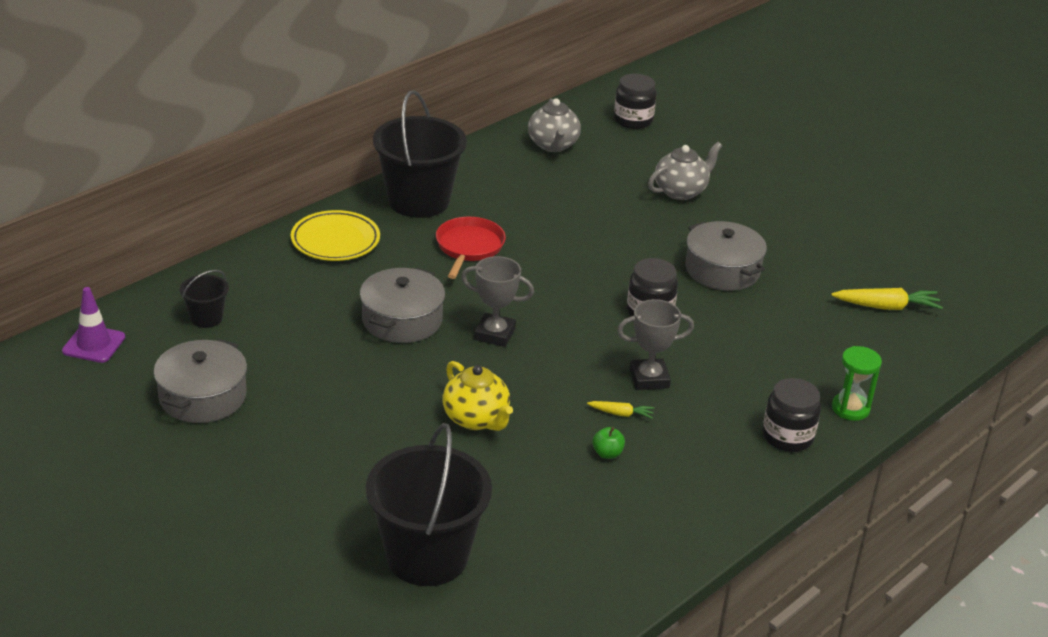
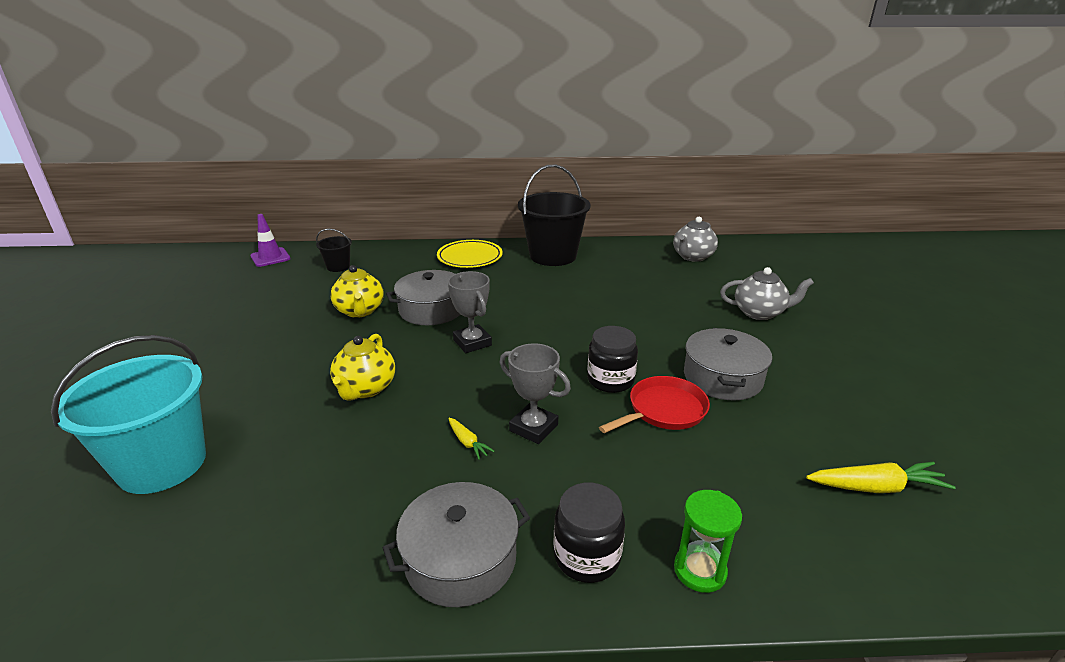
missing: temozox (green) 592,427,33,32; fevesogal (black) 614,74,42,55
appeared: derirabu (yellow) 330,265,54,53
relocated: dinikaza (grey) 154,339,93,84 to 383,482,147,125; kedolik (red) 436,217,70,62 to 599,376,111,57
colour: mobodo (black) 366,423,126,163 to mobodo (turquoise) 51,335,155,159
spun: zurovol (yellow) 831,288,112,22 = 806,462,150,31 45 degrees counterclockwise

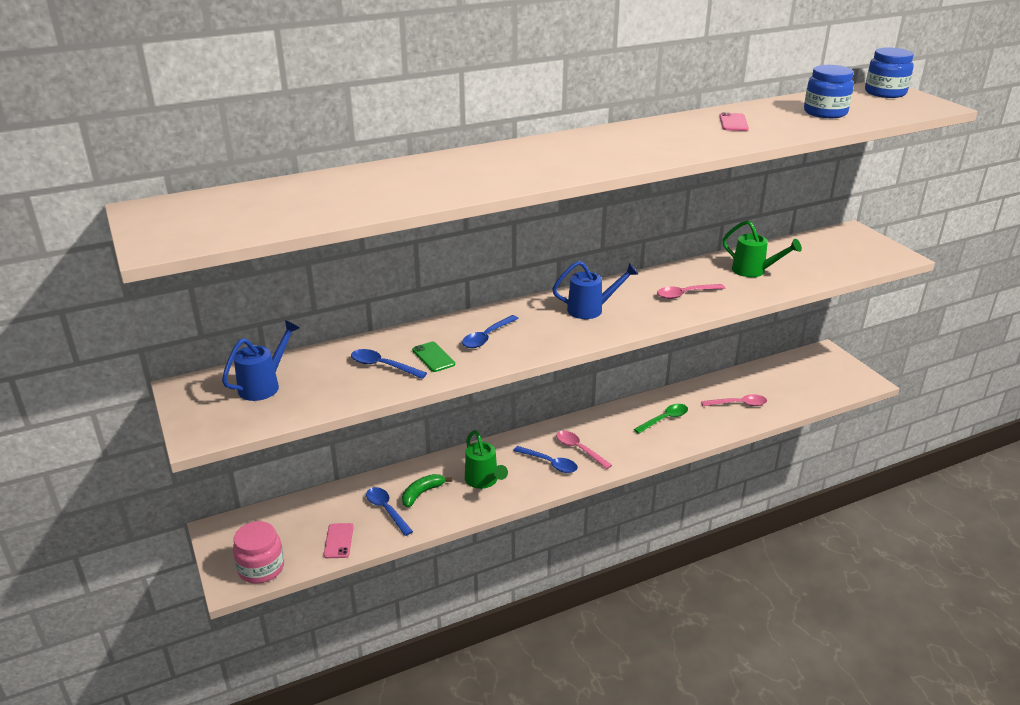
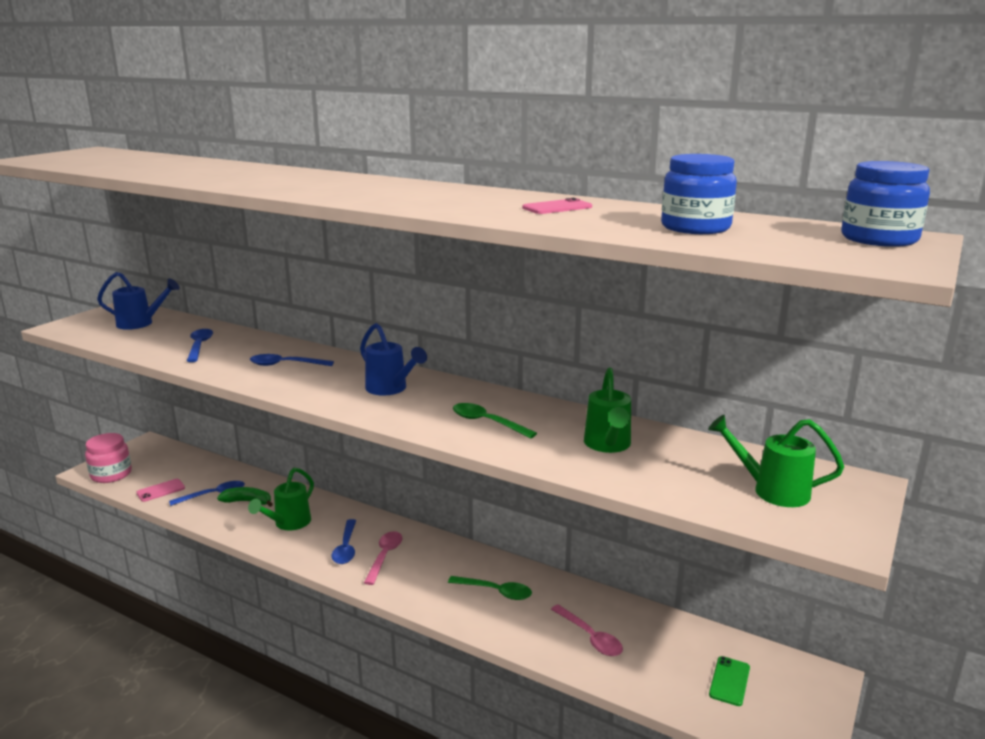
appeared: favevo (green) 708,415,136,92
relocated: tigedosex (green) 412,342,43,30 to 709,656,41,50
colour: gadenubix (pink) 657,284,68,15 to gadenubix (green) 453,403,84,36
spun: gadenubix (blue) 366,487,47,49 = 169,481,76,25 45 degrees clockwise

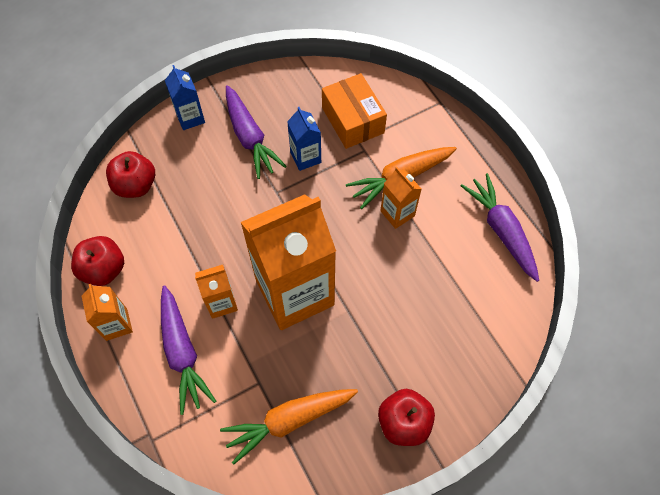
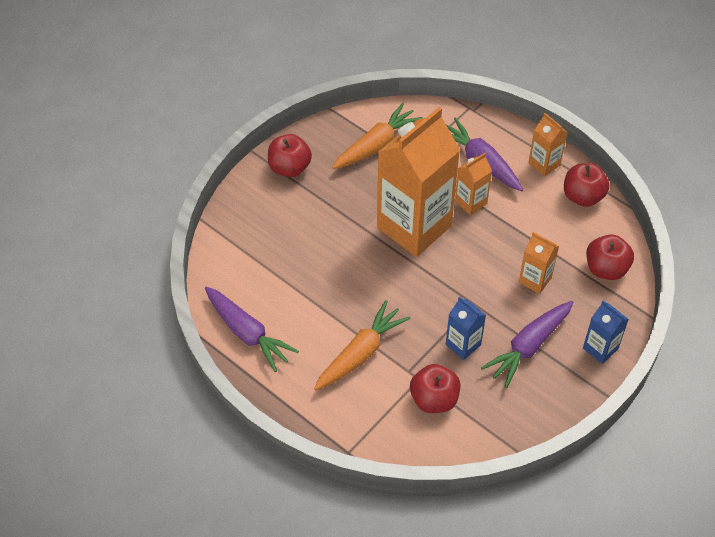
relocated: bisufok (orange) 380,167,41,62 to 519,232,40,62
exchanged: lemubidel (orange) 322,73,65,76 to temozox (red) 410,364,50,49
spun: zurovol (purple) 226,85,60,94 = 481,301,92,87 90 degrees counterclockwise

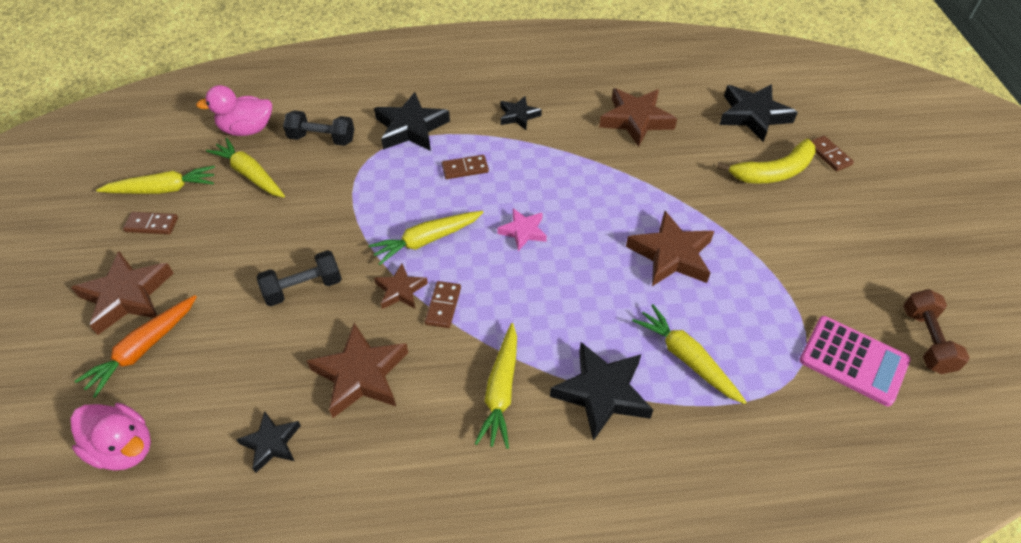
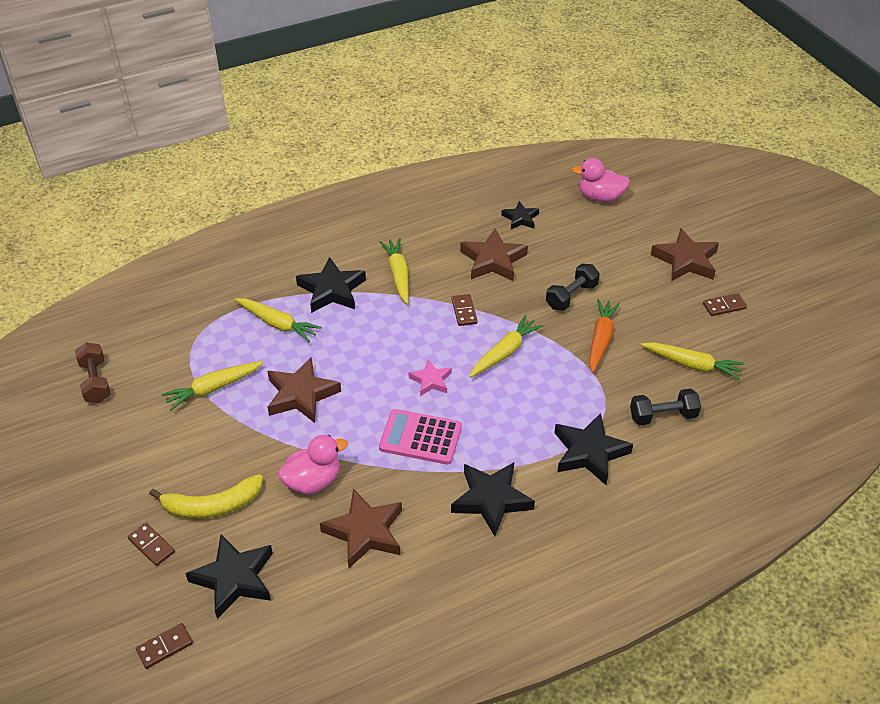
missing: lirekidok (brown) 374,264,54,45
relocated: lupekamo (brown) 442,155,47,24 to 136,623,57,46; zurovol (yellow) 96,166,119,28 to 162,361,102,50; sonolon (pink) 196,85,76,51 to 278,435,70,60; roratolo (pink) 799,316,111,90 to 379,409,83,55; zurovol (orange) 75,295,122,103 to 589,299,31,74
spun: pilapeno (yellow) 716,139,99,45 = 149,474,114,45 150 degrees counterclockwise
size: lirekidok (black) 500,96,42,34 = 451,462,84,74 x1.72

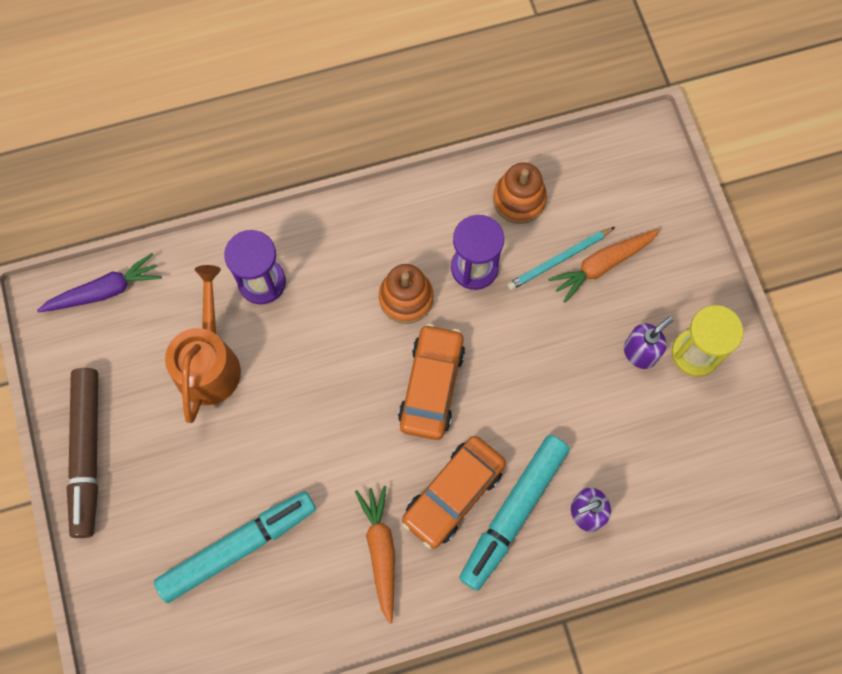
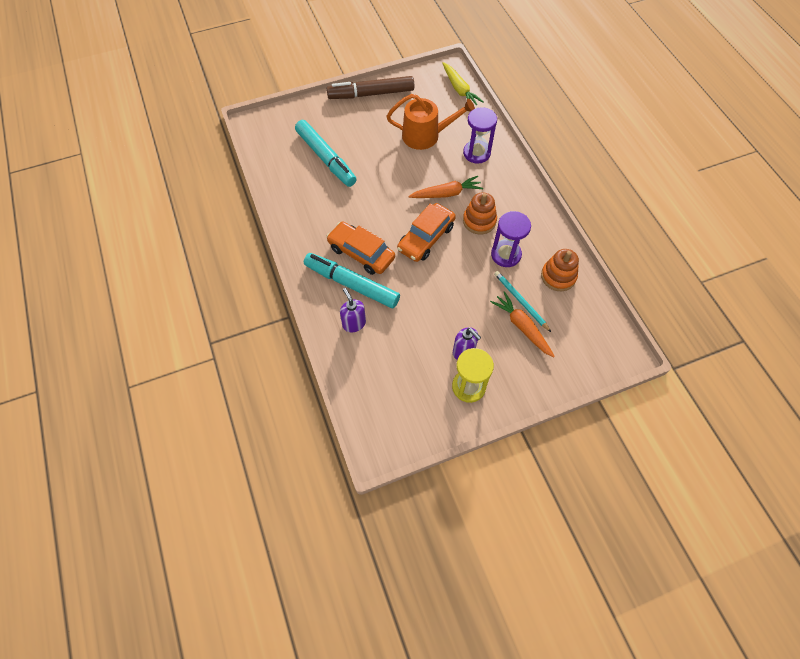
relocated: zurovol (orange) 355,486,40,138 to 408,176,75,22
colour: zurovol (purple) 37,253,125,59 to zurovol (yellow) 442,62,41,43
spun: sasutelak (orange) 398,324,67,116 = 397,203,59,59 120 degrees clockwise

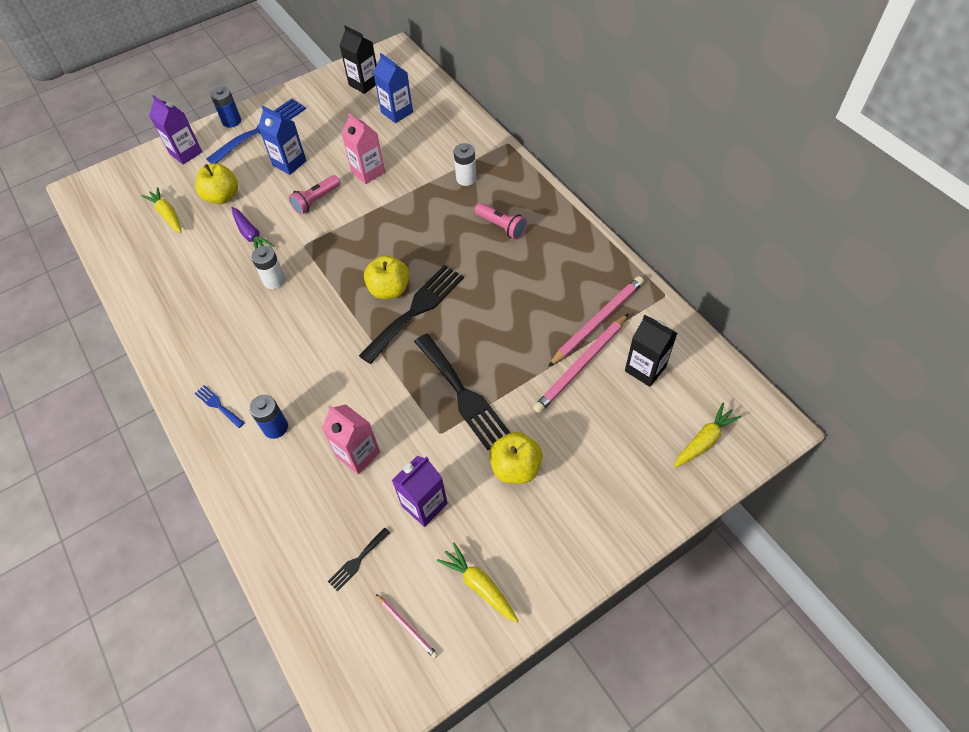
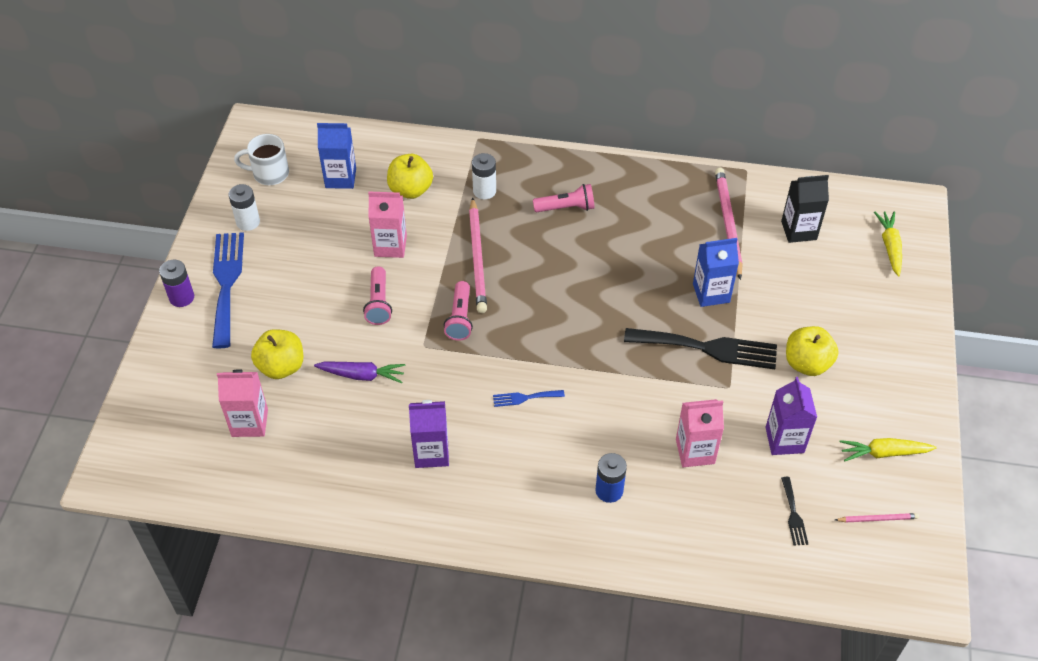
missing: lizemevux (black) 359,265,105,99
appeared: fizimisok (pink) 444,281,29,60
relocated: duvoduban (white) 251,246,35,43 to 228,184,32,47; temozox (yellow) 364,255,45,44 to 387,154,46,45; bisufok (purple) 149,95,53,70 to 409,400,40,68; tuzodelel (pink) 533,314,95,99 to 469,197,18,116; lizemevux (blue) 194,385,51,43 to 493,390,72,17; bisufok (blue) 258,106,49,69 to 693,238,46,69
exchanged: zurovol (yellow) 141,187,41,46 to bisufok (pink) 217,369,51,68; bisufok (black) 339,25,38,69 to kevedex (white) 234,134,55,51
colour: duvoduban (blue) 211,87,30,41 to duvoduban (purple) 159,260,35,47

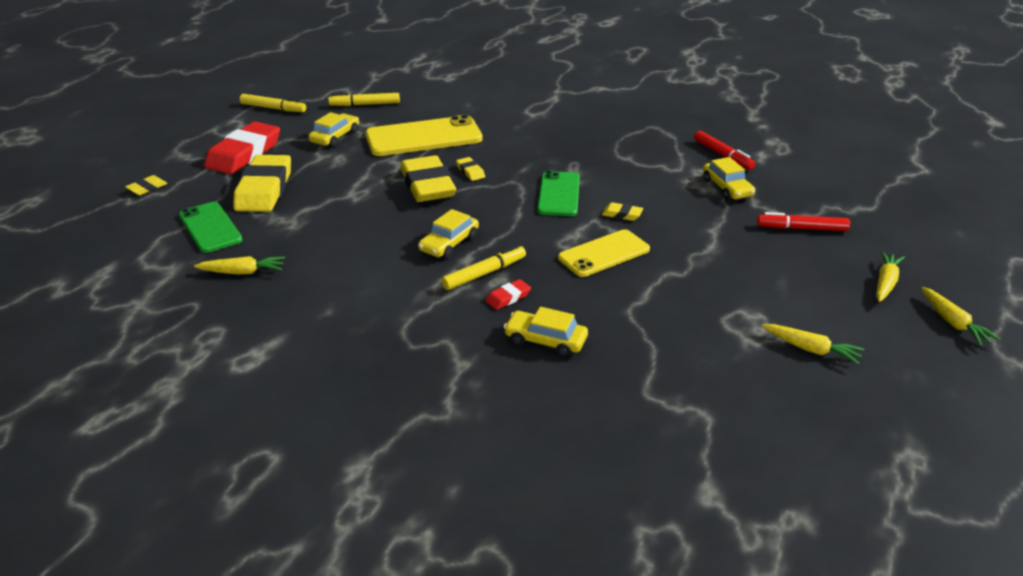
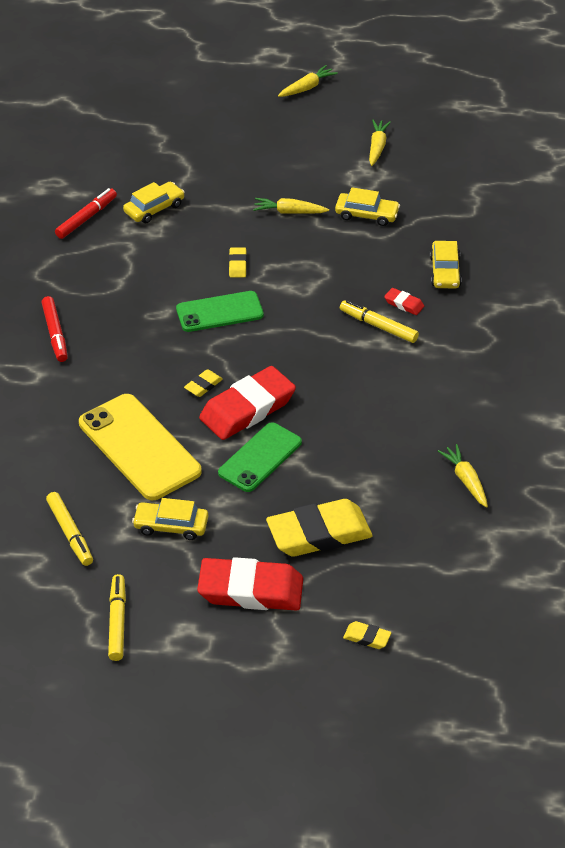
missing: tigedosex (yellow) 558,229,92,48
relocated: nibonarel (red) 757,212,93,19 to 41,296,27,66; tigedosex (green) 179,202,64,51 to 218,422,84,70; zurovol (yellow) 876,251,29,51 to 253,198,76,16; sasutelak (yellow) 418,209,61,49 to 335,187,65,39
colour: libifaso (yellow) 400,155,56,47 to libifaso (red) 199,366,97,74

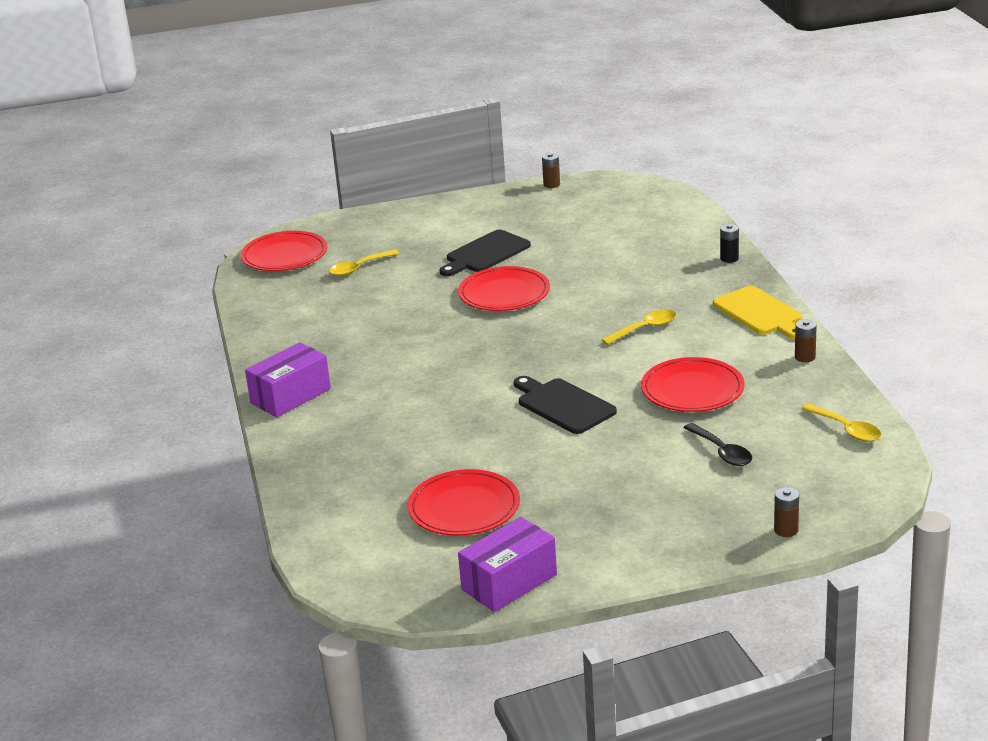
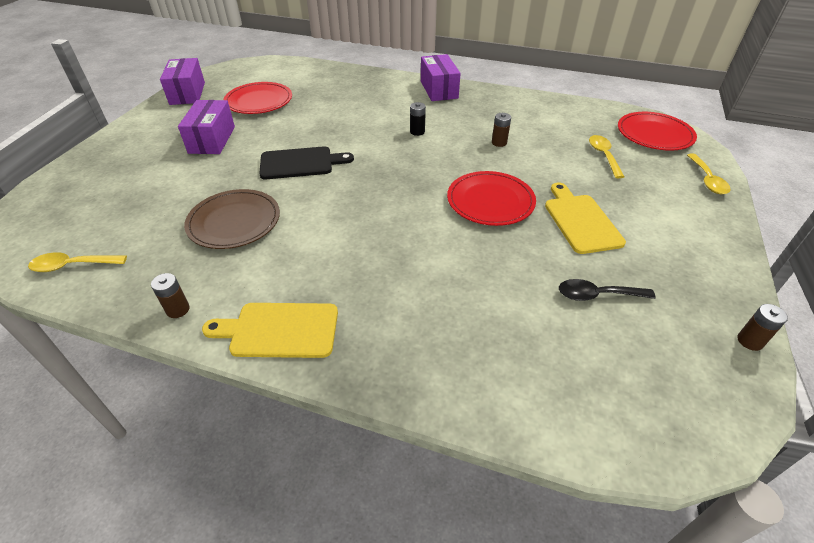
appeared: lemubidel (purple) 178,100,57,54
relocated: duvoduban (black) 720,224,19,39 to 410,102,16,34; duvoduban (brown) 774,487,25,50 to 492,113,19,34; gadenubix (black) 683,423,69,43 to 559,279,97,22; gadenubix (yellow) 601,309,75,36 to 687,154,44,40
colour: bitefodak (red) 641,357,103,55 to bitefodak (brown) 184,189,96,60; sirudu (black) 440,230,91,46 to sirudu (yellow) 545,183,81,71

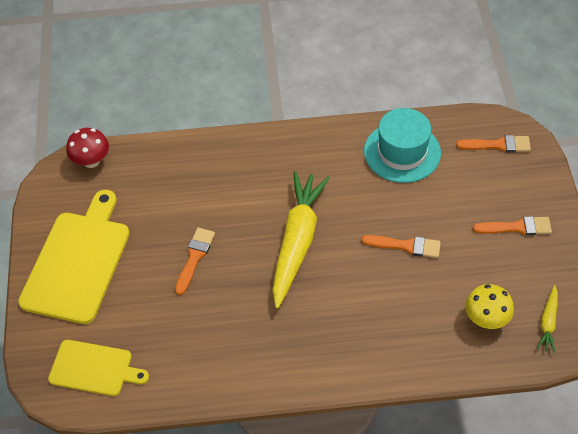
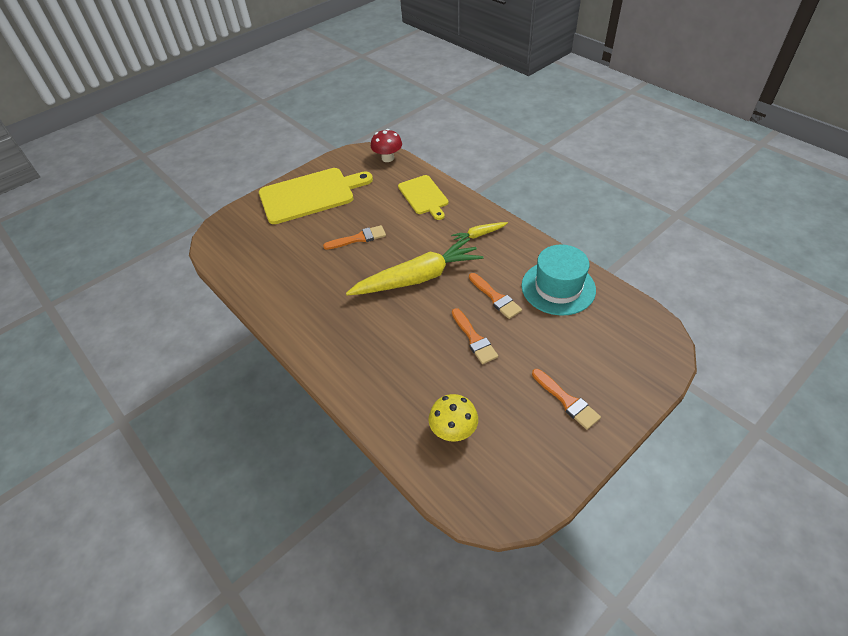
relocated: sirudu (yellow) 48,340,101,56 to 398,175,51,45; zurovol (yellow) 537,285,21,68 to 451,222,57,21; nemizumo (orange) 456,135,75,18 to 469,273,53,46

